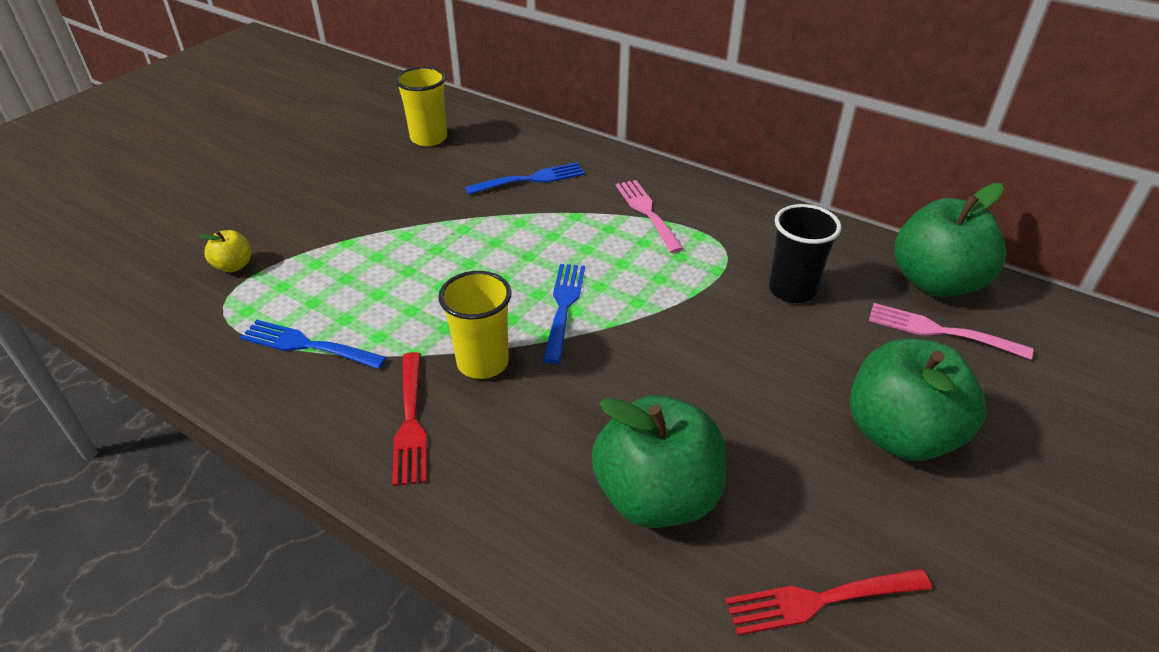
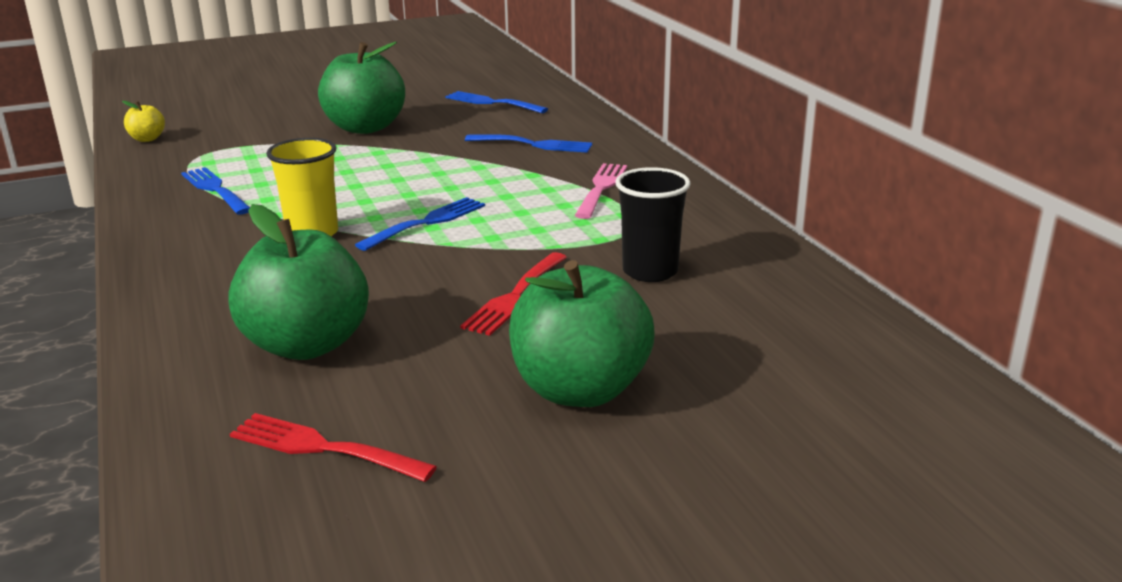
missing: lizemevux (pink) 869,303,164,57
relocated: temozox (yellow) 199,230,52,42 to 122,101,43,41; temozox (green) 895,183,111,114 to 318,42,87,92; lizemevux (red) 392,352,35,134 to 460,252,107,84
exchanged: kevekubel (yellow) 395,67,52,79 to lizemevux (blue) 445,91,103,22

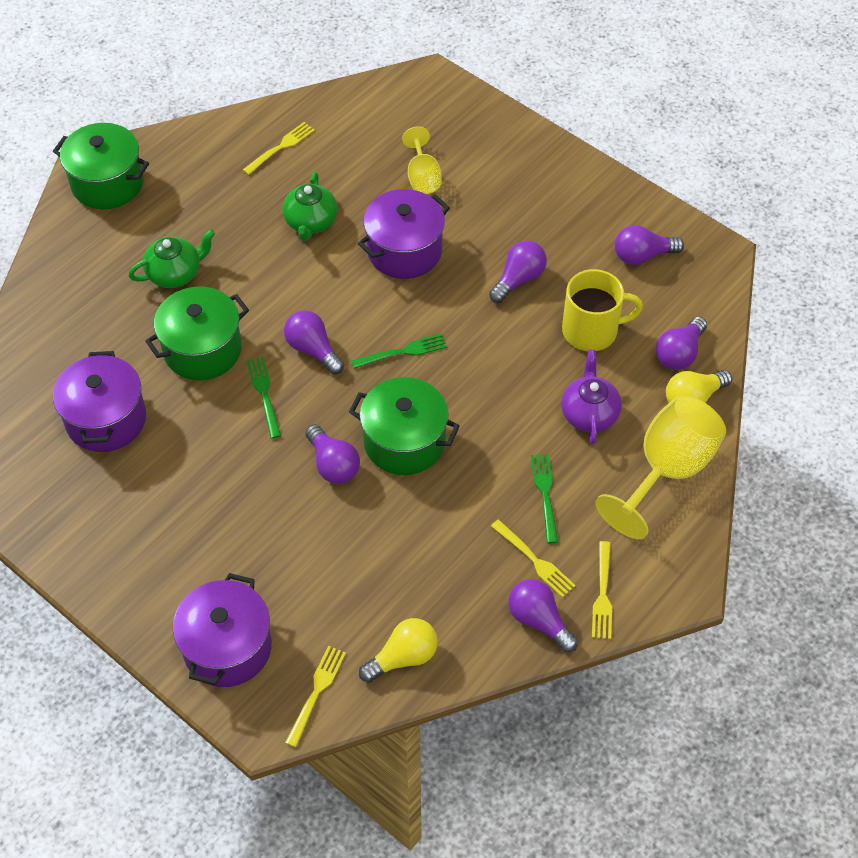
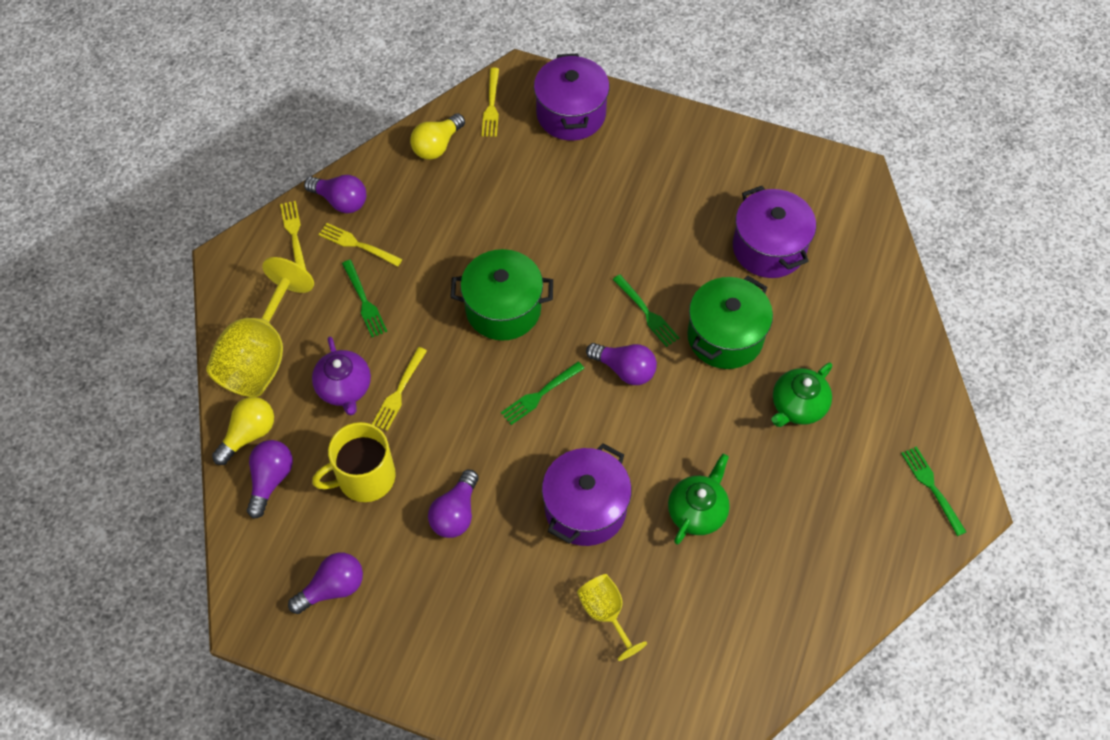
missing: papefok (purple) 305,424,55,60
relocated: lizemevux (yellow) 243,122,72,53 to 372,347,55,84
exchanged: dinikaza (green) 53,123,96,86 to lizemevux (green) 901,446,65,90
spun: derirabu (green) 283,172,55,69 = 668,454,62,90 45 degrees clockwise

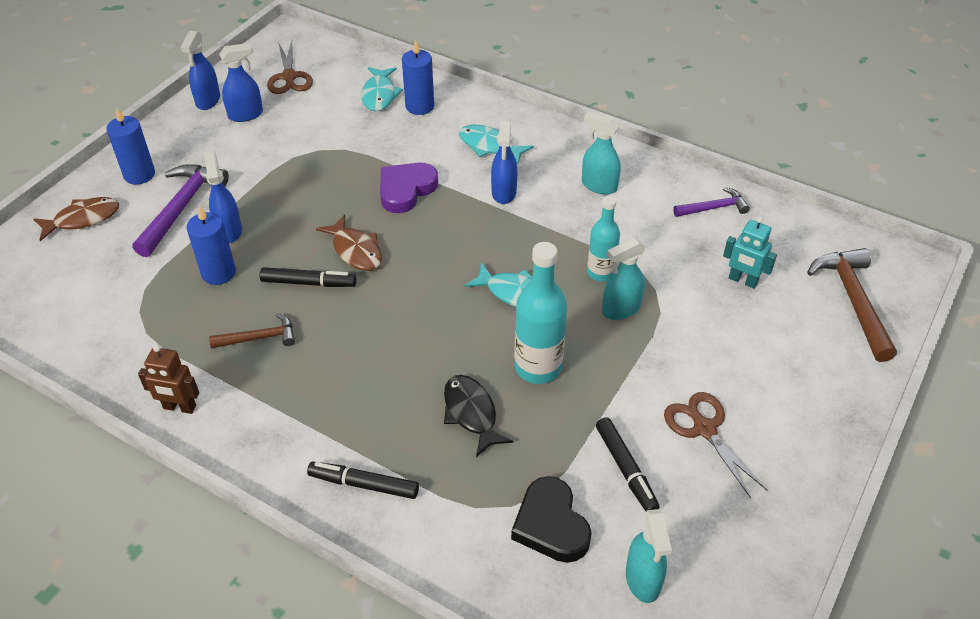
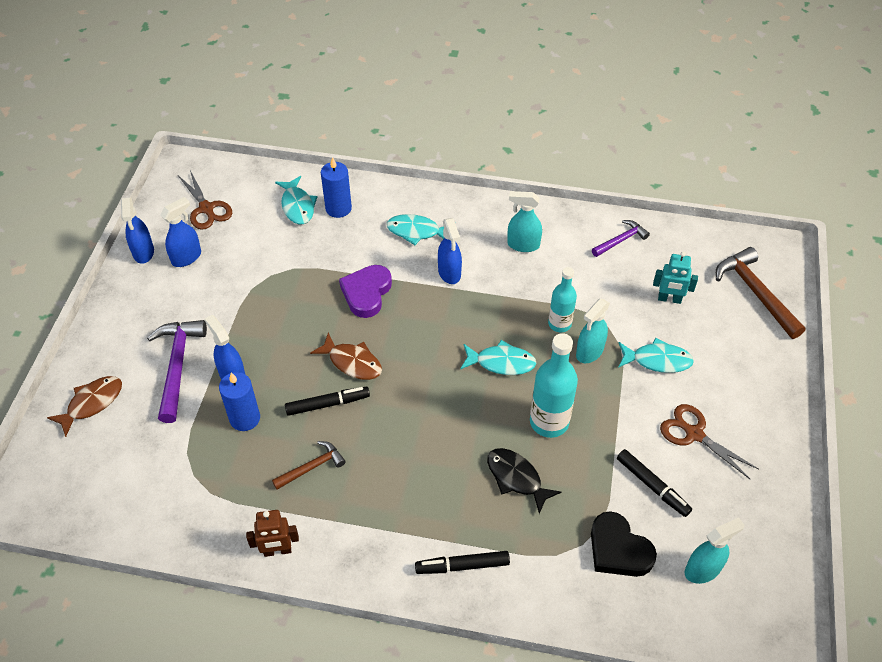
missing: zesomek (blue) 106,107,49,78
appeared: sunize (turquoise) 618,338,76,35
spun: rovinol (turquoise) 626,509,46,94 = 685,517,60,67 90 degrees counterclockwise

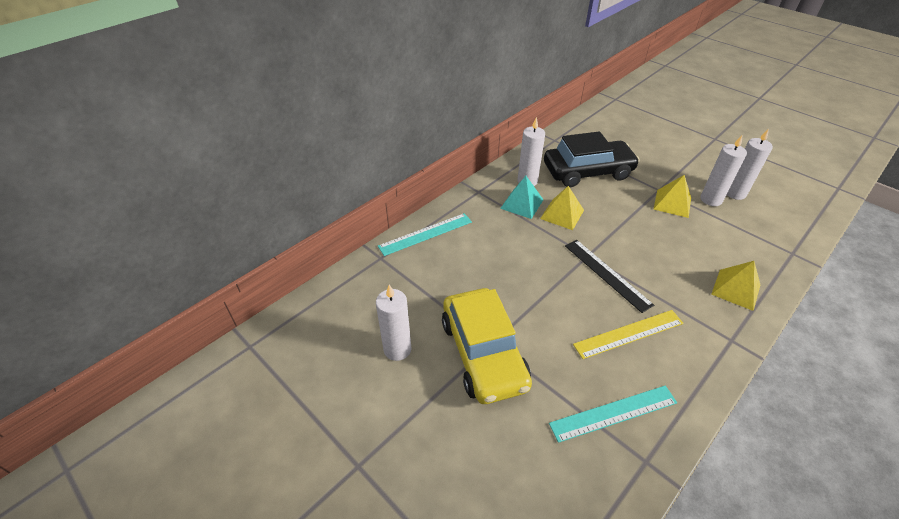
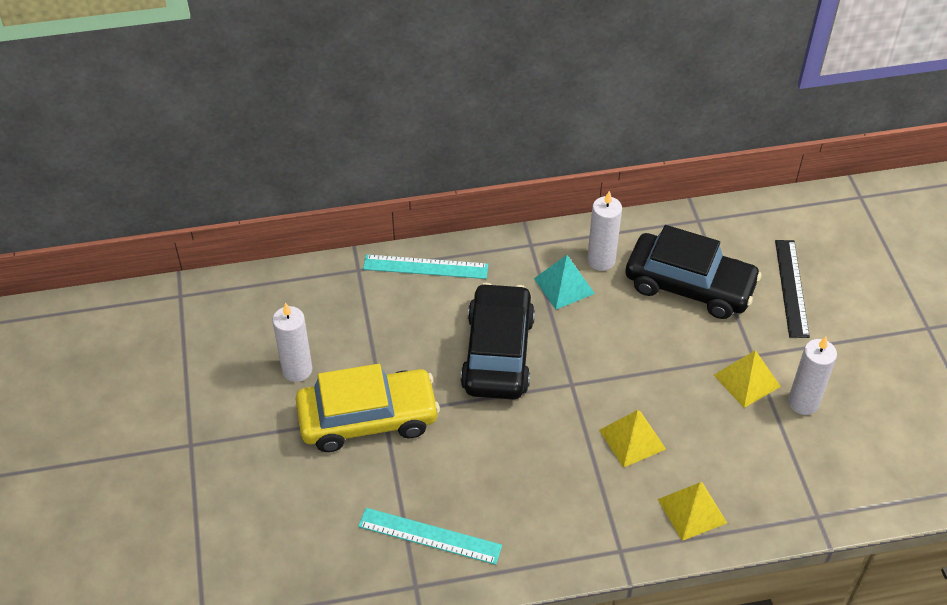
missing: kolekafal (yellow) 573,310,110,49; zesomek (white) 727,129,46,71
appeared: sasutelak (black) 460,283,75,117
relocated: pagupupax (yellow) 540,186,44,44 to 599,410,67,58; kolekafal (black) 565,240,89,73 to 775,240,35,98
spun: sasutelak (yellow) 442,288,90,116 = 296,364,144,88 120 degrees counterclockwise

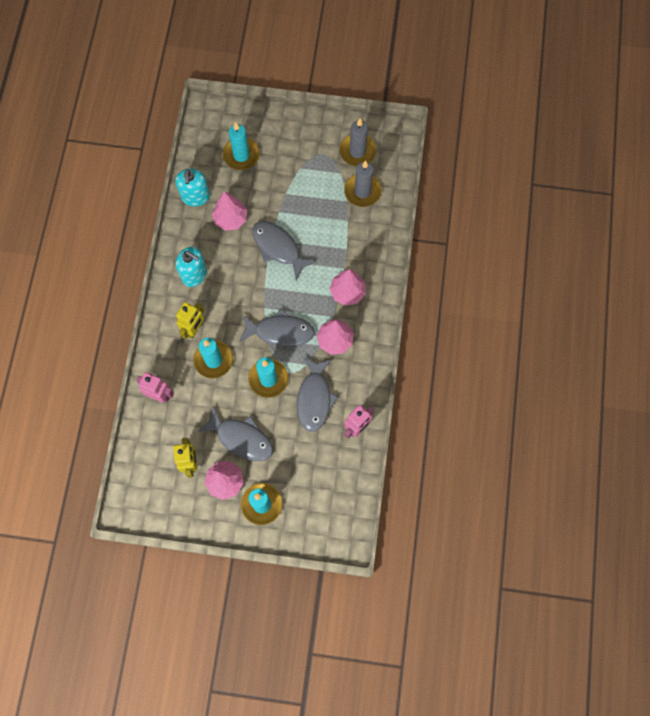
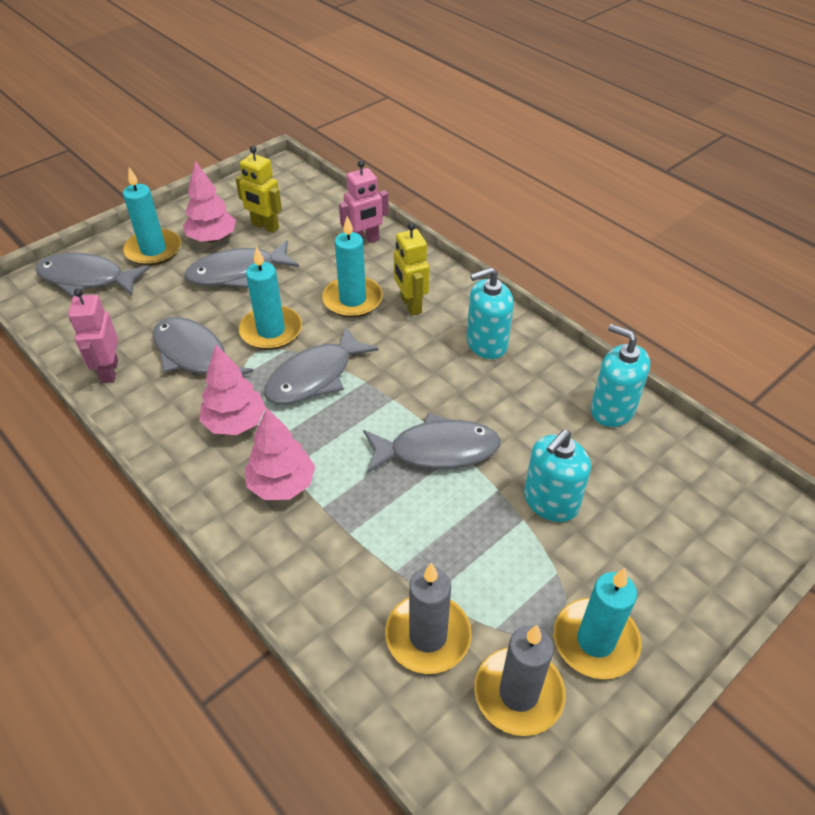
missing: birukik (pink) 212,191,35,40
appeared: sunize (grey) 35,253,115,44; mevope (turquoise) 524,430,67,92
relocated: zesomek (turquoise) 223,122,37,48 to 554,568,88,111

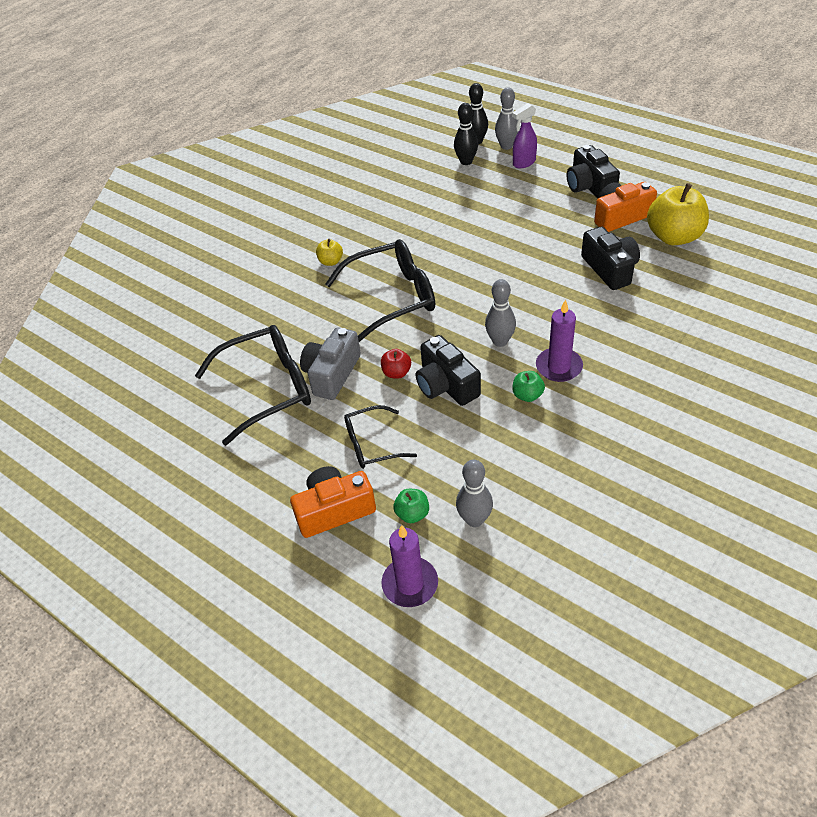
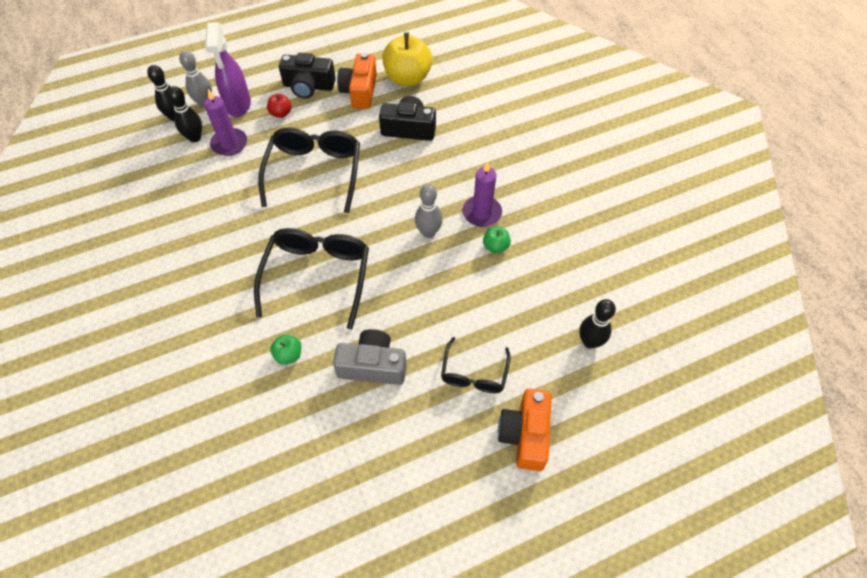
missing: temozox (yellow) 316,239,27,27; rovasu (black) 415,335,66,71
relocated: zesomek (purple) 381,525,57,82 to 204,89,43,67; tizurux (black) 195,325,116,121 to 258,128,102,85; temozox (red) 381,349,30,30 to 267,94,25,24; temozox (green) 393,489,36,34 to 270,334,31,31
colour: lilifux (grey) 456,460,37,67 to lilifux (black) 579,299,37,50
spun: rovasu (grey) 300,327,61,73 = 333,329,74,56 135 degrees clockwise
size: rovinol (purple) 512,103,25,65 = 205,22,46,95 x1.51

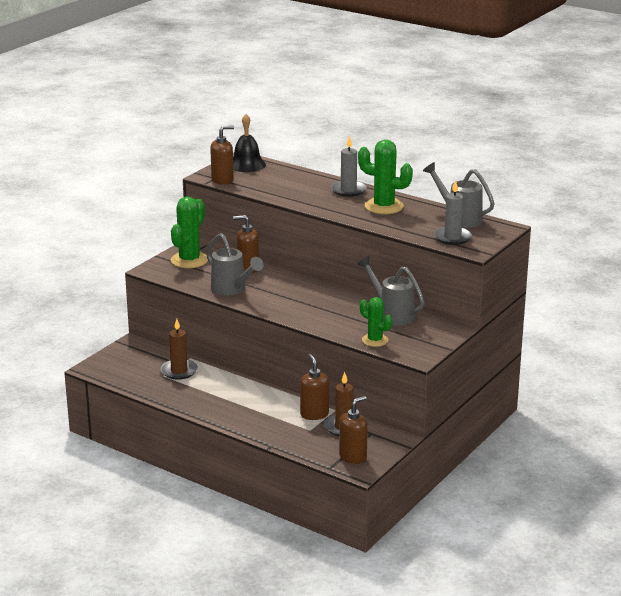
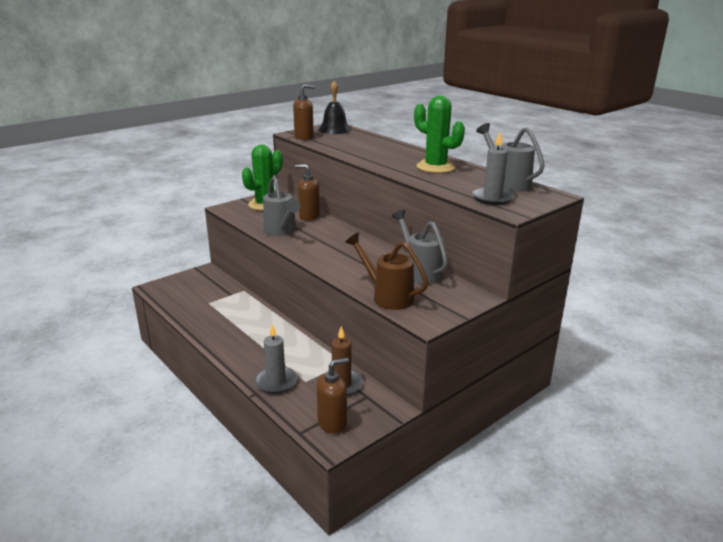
missing: zesomek (brown) 161,319,37,61; mevope (brown) 300,354,29,66
relocated: zesomek (grey) 331,136,36,61 to 255,324,42,70
exchanged: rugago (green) 360,297,32,50 to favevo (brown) 345,233,84,77

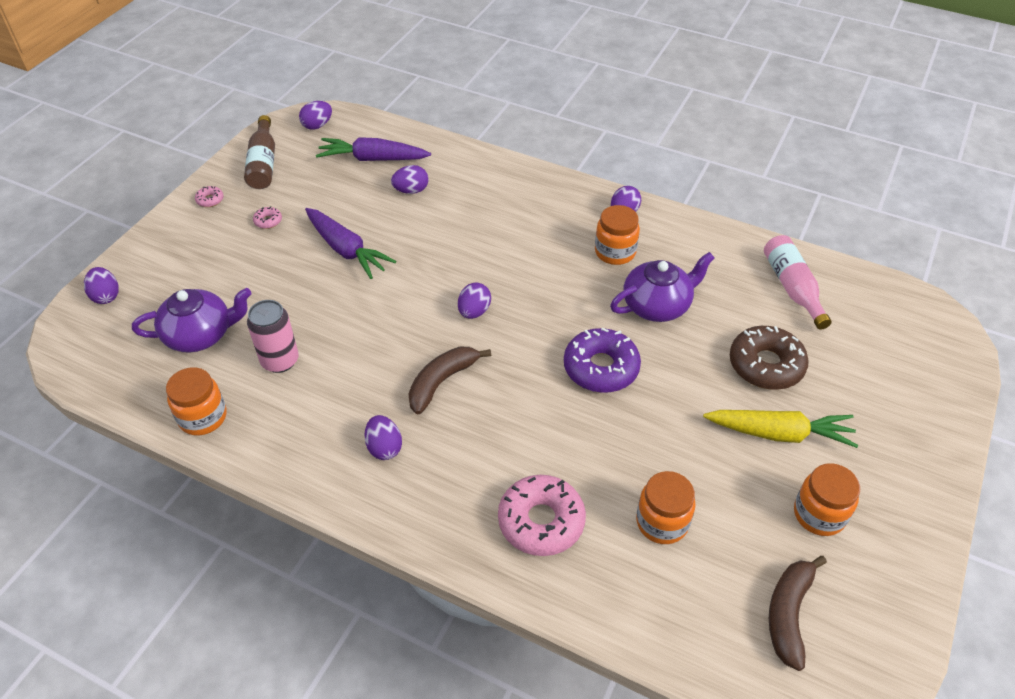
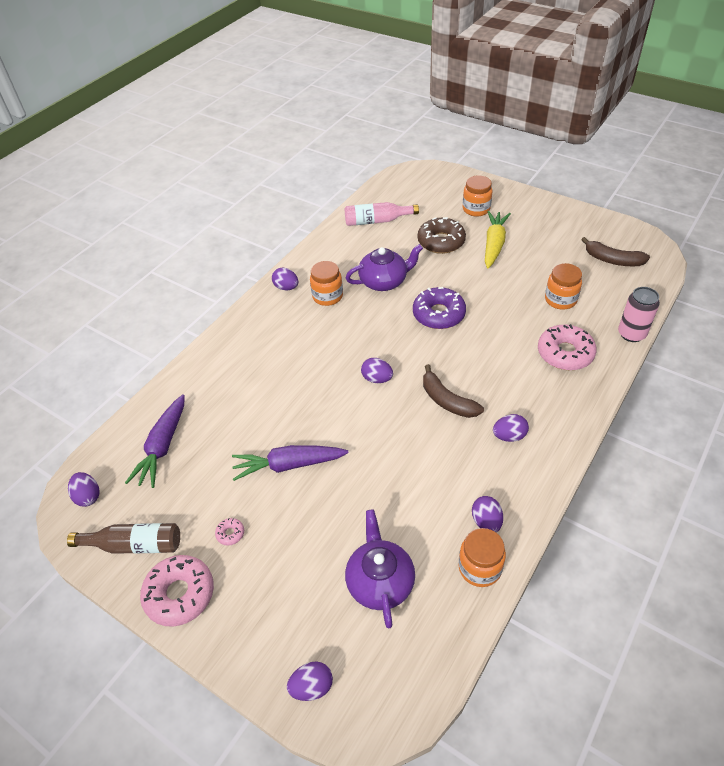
relocated: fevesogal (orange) 794,463,66,73 to 463,176,29,41; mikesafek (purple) 391,165,38,29 to 472,496,31,36; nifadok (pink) 247,300,52,73 to 618,287,42,55
spun: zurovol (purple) 305,208,91,71 = 232,445,117,36 150 degrees counterclockwise; derirabu (purple) 610,252,105,70 = 346,244,77,47 90 degrees clockwise
size: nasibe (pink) 195,186,29,21 = 140,555,74,72 x2.33

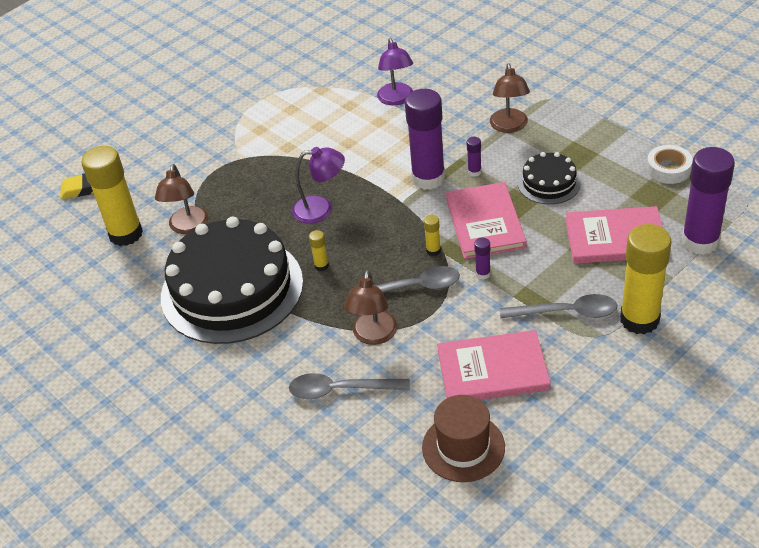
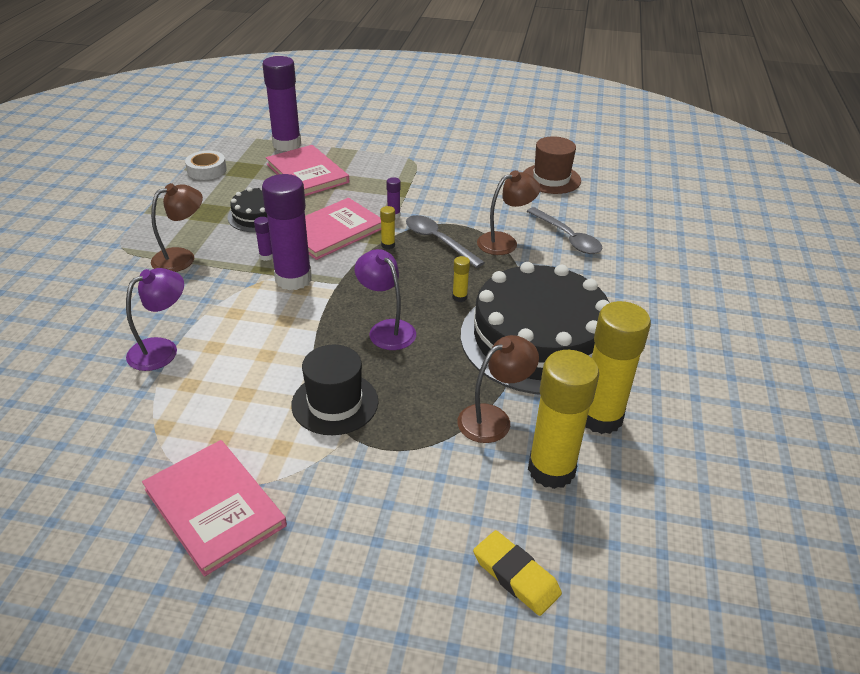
missing: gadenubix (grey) 500,294,117,24
appeared: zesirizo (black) 291,345,87,90
relocated: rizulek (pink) 437,330,114,70 to 142,440,145,137; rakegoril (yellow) 620,224,52,110 to 585,301,66,133

